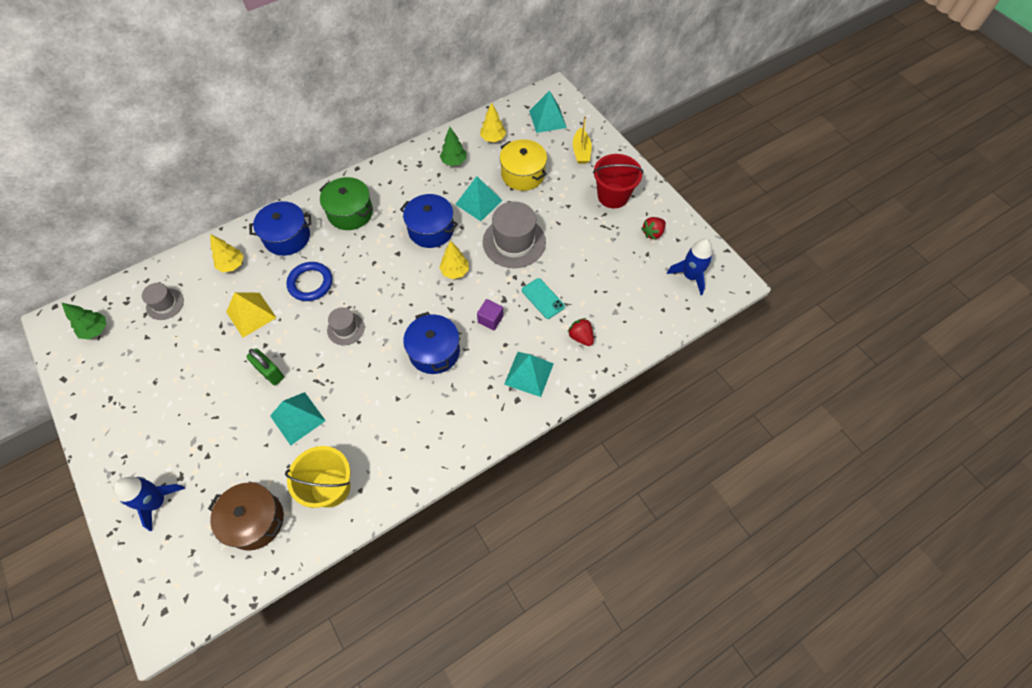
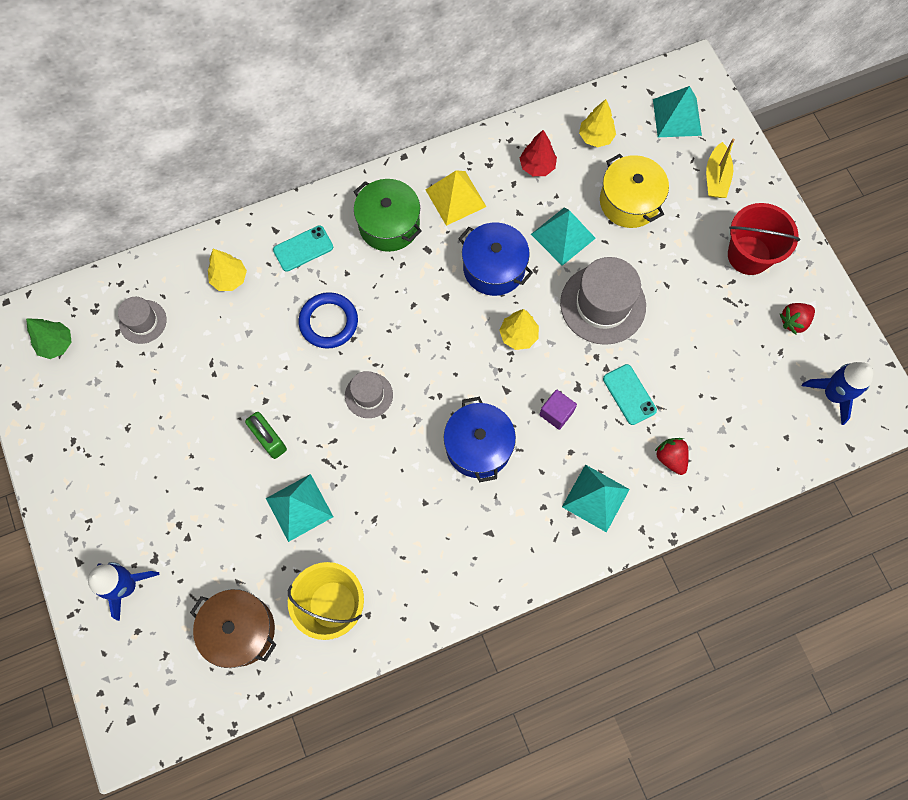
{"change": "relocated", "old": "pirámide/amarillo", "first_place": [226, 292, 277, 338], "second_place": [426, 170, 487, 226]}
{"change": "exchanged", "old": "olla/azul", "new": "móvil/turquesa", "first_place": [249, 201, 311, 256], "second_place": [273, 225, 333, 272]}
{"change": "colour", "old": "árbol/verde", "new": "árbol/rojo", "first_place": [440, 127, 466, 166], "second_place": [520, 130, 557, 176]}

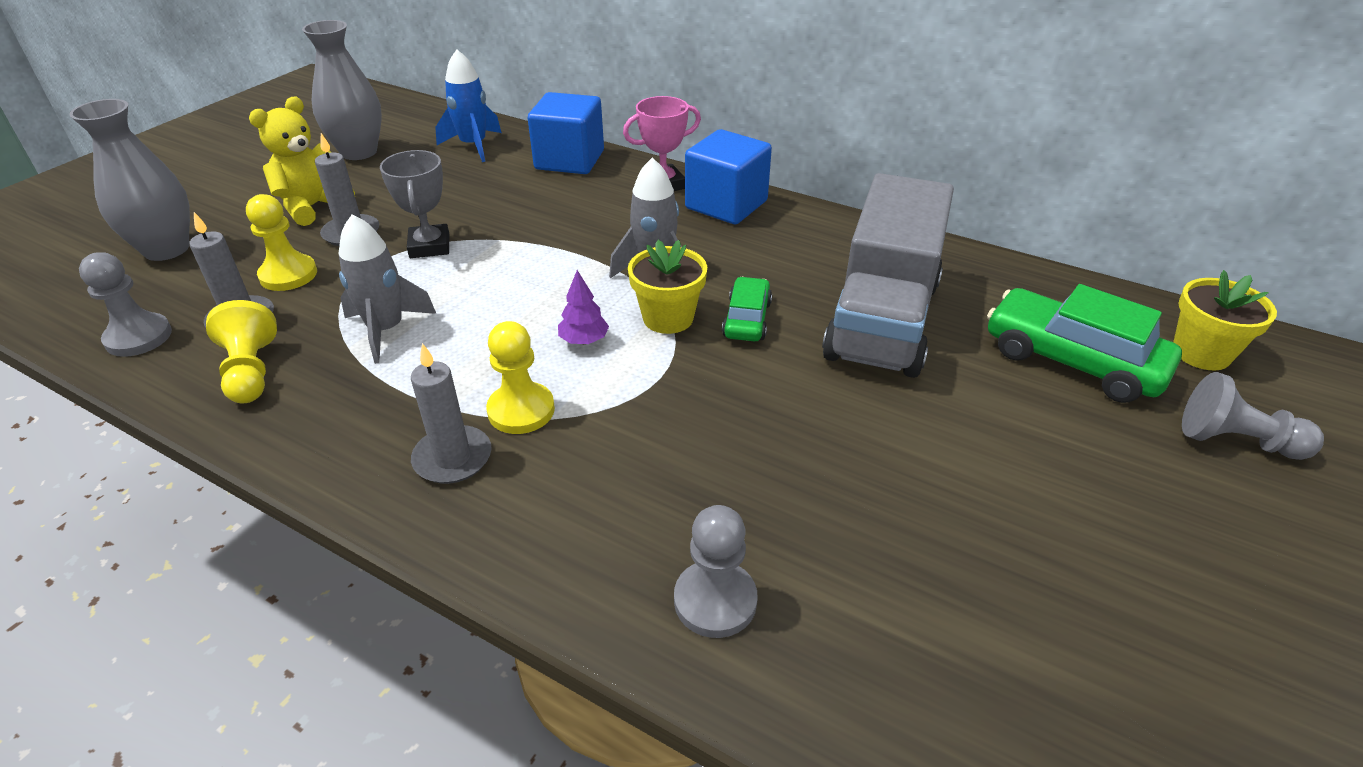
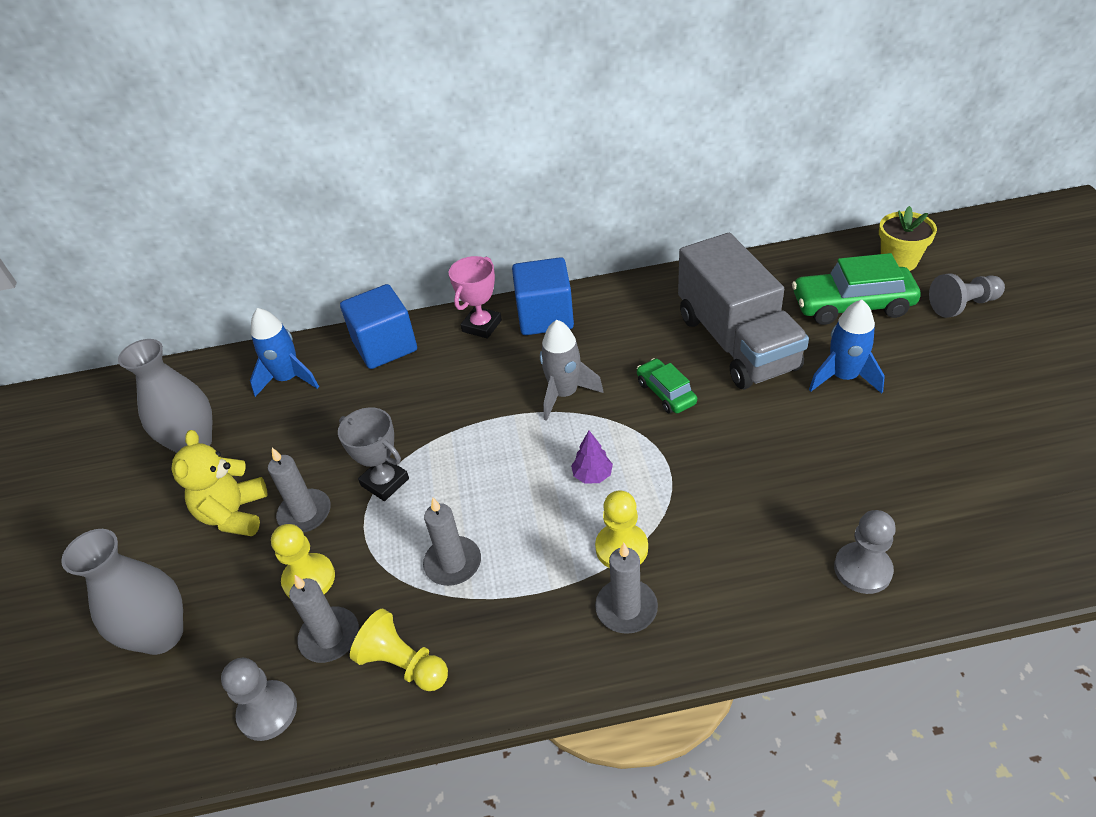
{"change": "missing", "old": "maceta/amarillo", "first_place": [628, 240, 707, 334]}
{"change": "appeared", "new": "cohete/azul", "second_place": [809, 300, 885, 394]}
{"change": "exchanged", "old": "cohete/gris", "new": "vela/gris", "first_place": [339, 214, 436, 364], "second_place": [423, 498, 481, 586]}

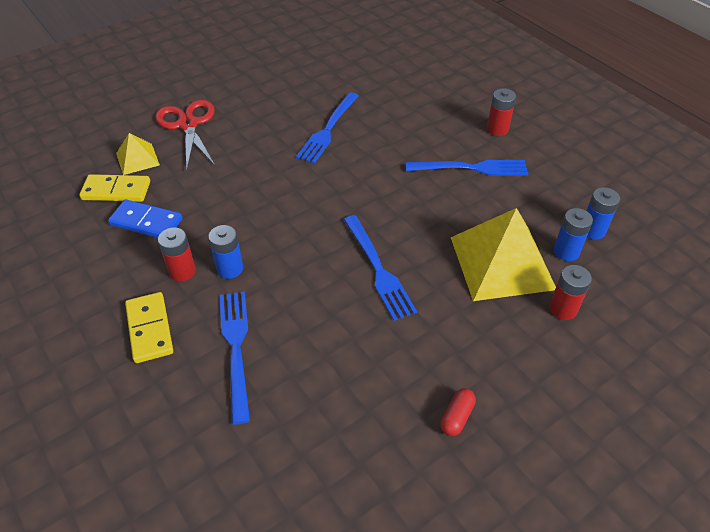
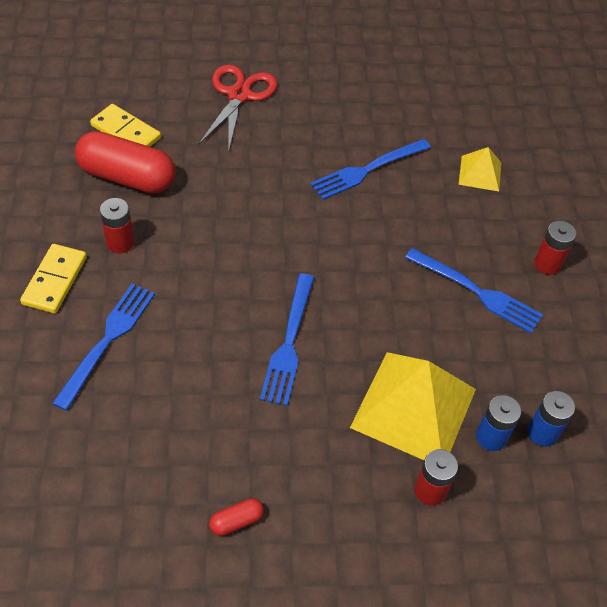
{"change": "missing", "old": "pila/azul", "first_place": [208, 225, 243, 279]}
{"change": "relocated", "old": "pirámide/amarillo", "first_place": [116, 133, 160, 175], "second_place": [459, 147, 501, 191]}
{"change": "exchanged", "old": "ficha de dominó/azul", "new": "cápsula/rojo", "first_place": [108, 199, 182, 238], "second_place": [75, 131, 175, 194]}

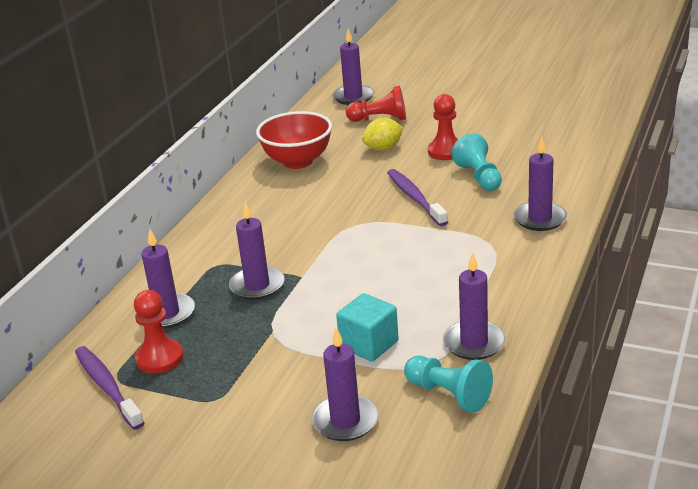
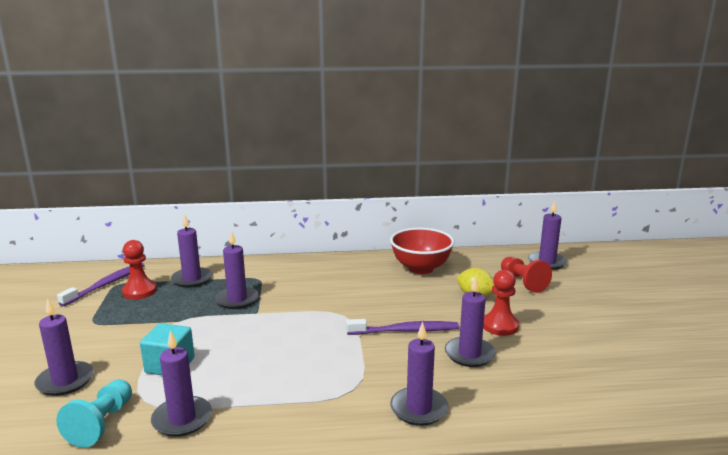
{"change": "exchanged", "old": "peón/turquesa", "new": "vela/morado", "first_place": [451, 133, 502, 191], "second_place": [445, 276, 496, 367]}
{"change": "spun", "old": "cepillo de dientes/morado", "first_place": [387, 169, 448, 226], "second_place": [346, 319, 459, 335], "degrees": 45}

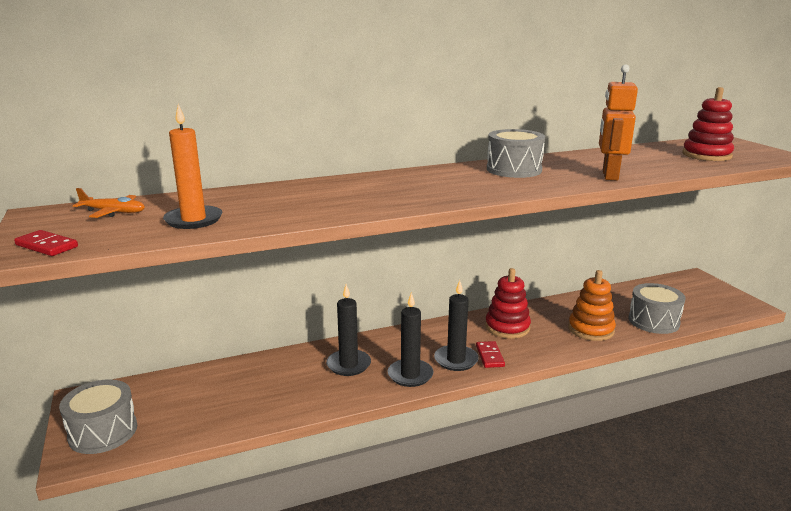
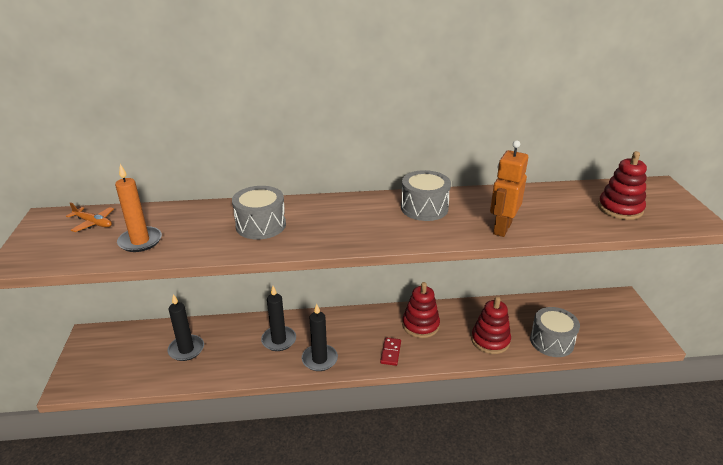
{"change": "missing", "old": "ficha de dominó/rojo", "first_place": [14, 230, 78, 256]}
{"change": "relocated", "old": "tambor/gris", "first_place": [59, 379, 137, 454], "second_place": [232, 186, 286, 239]}
{"change": "relocated", "old": "vela/negro", "first_place": [434, 280, 479, 371], "second_place": [167, 294, 204, 361]}
{"change": "colour", "old": "juguete apilable/naranja", "new": "juguete apilable/rojo", "first_place": [568, 270, 616, 341], "second_place": [471, 296, 511, 354]}

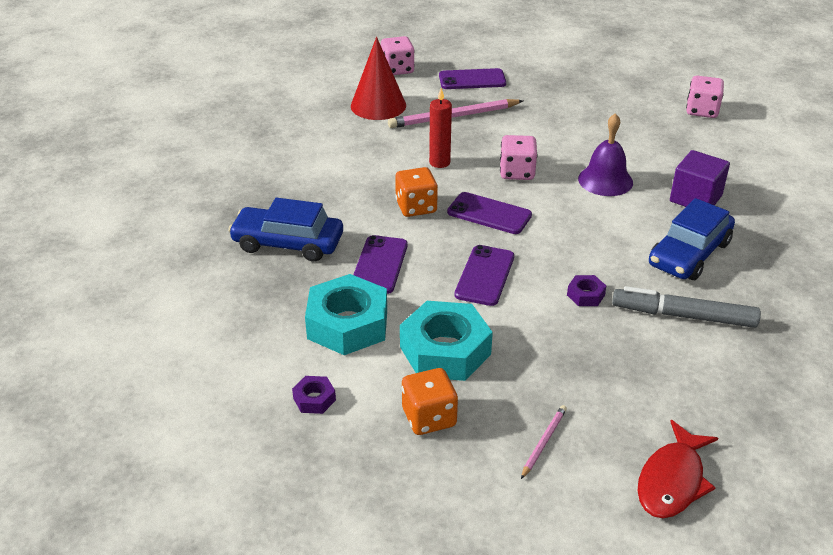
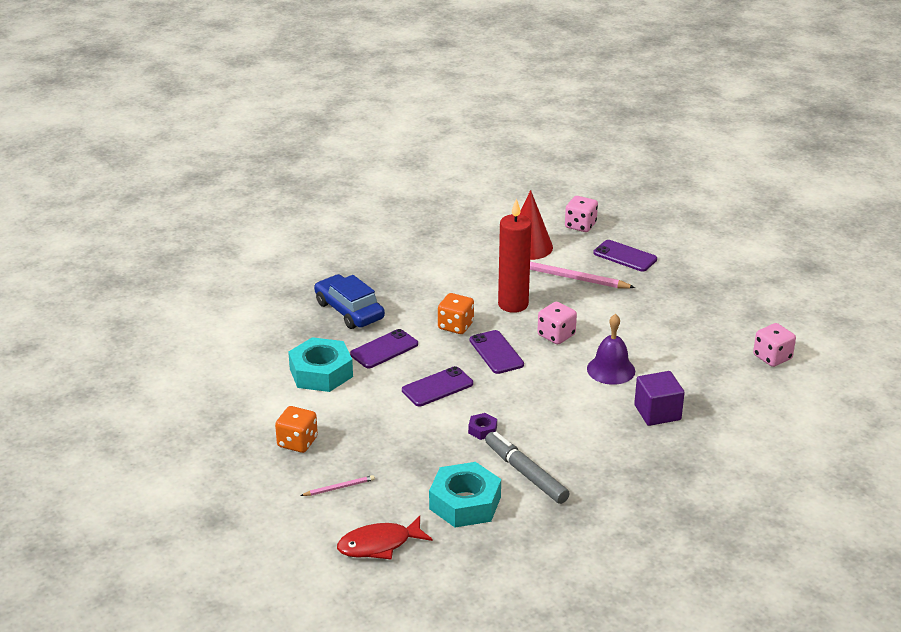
{"change": "missing", "old": "tuerca/morado", "first_place": [292, 376, 336, 414]}
{"change": "missing", "old": "coche/azul", "first_place": [649, 198, 735, 280]}
{"change": "relocated", "old": "tuerca/turquesa", "first_place": [400, 301, 493, 381], "second_place": [429, 462, 501, 528]}
{"change": "size", "old": "vela/rojo", "first_place": [429, 88, 452, 168], "second_place": [498, 198, 532, 313], "factor": 1.7}

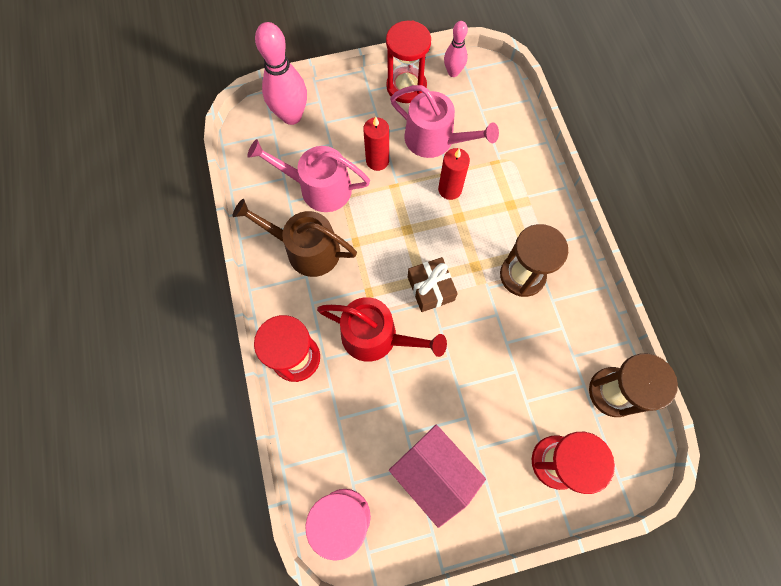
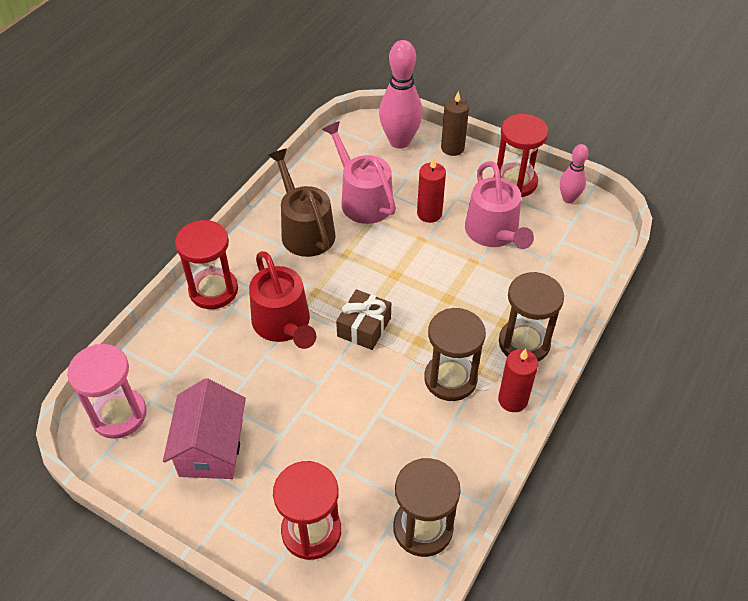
{"change": "appeared", "new": "vela/marrón", "second_place": [441, 91, 469, 156]}
{"change": "appeared", "new": "reloj de arena/marrón", "second_place": [499, 272, 564, 362]}
{"change": "relocated", "old": "vela/rojo", "first_place": [438, 148, 470, 200], "second_place": [498, 349, 538, 412]}

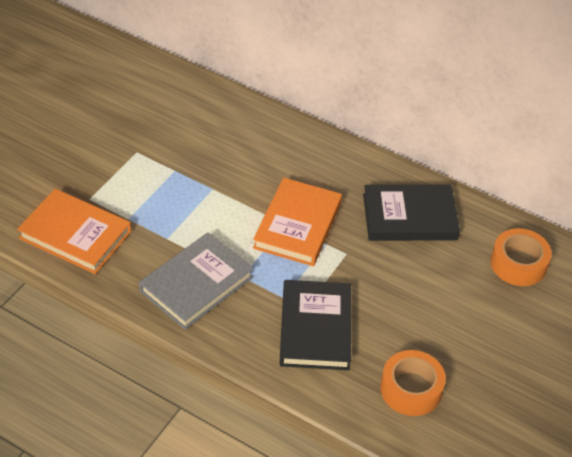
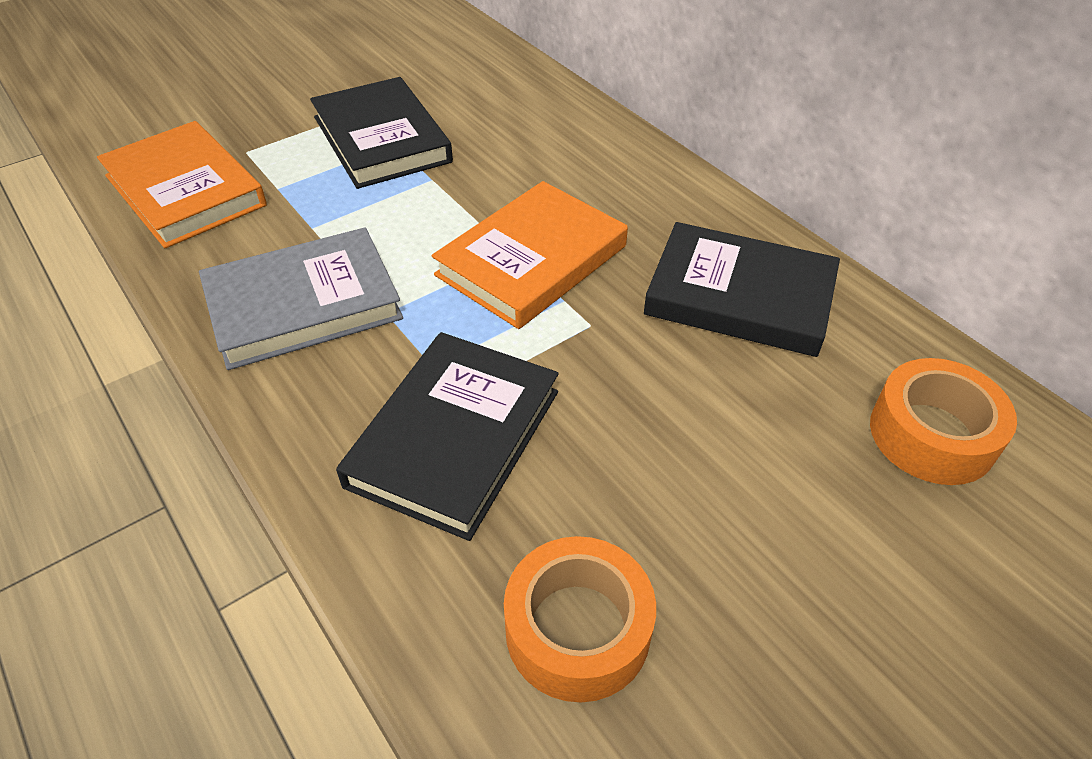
{"change": "appeared", "new": "libro/negro", "second_place": [310, 77, 453, 189]}

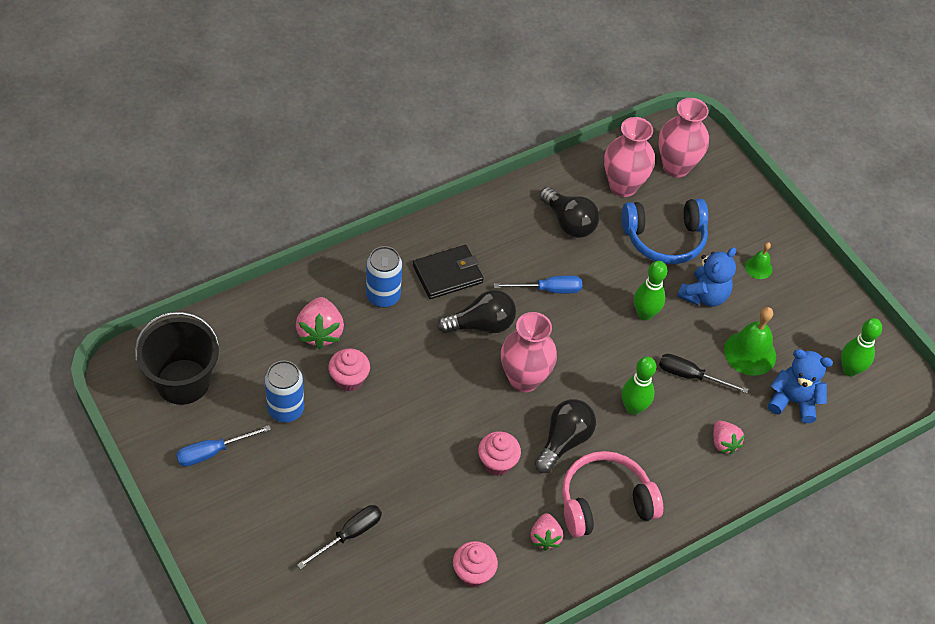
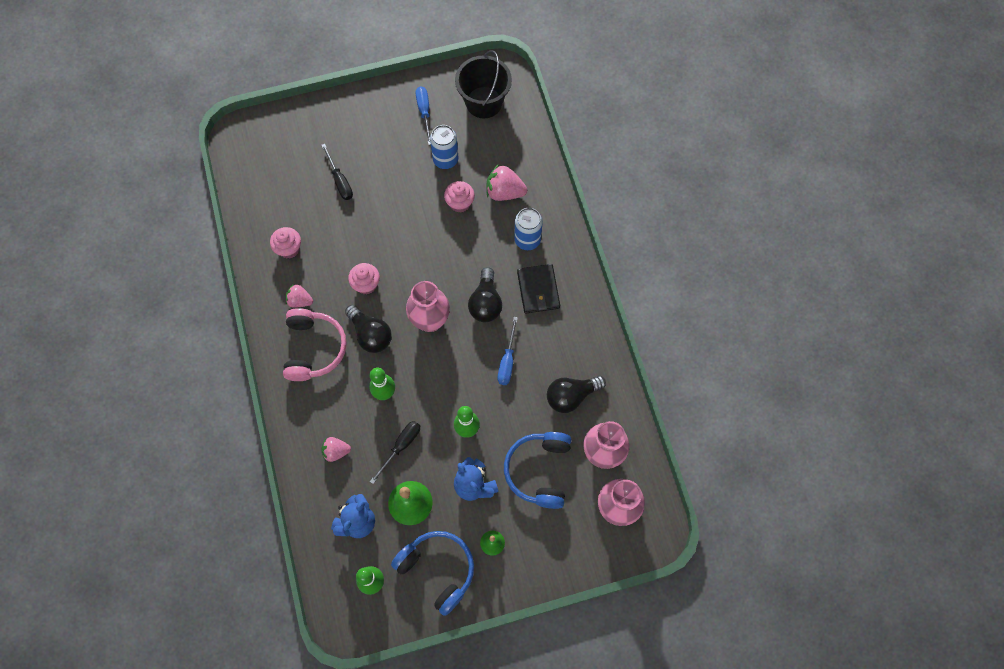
{"change": "appeared", "new": "auriculares/azul", "second_place": [391, 531, 474, 616]}

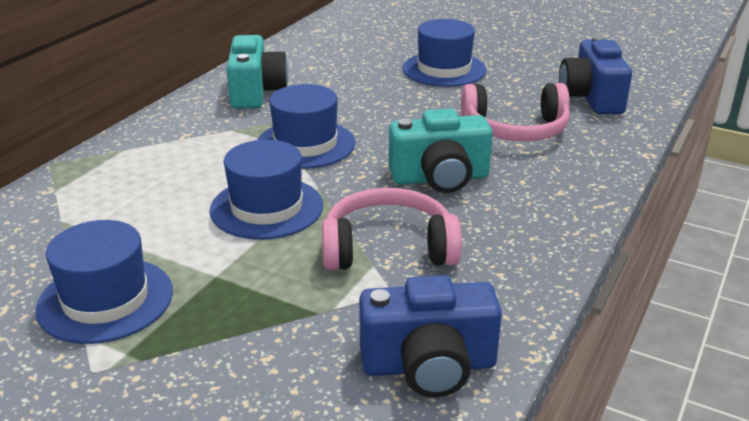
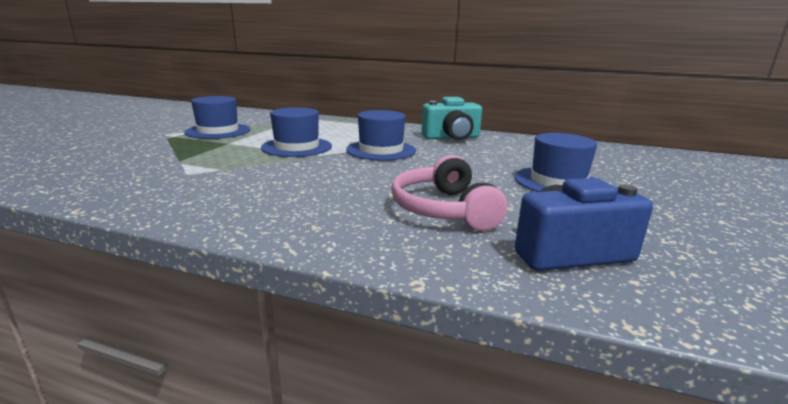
{"change": "missing", "old": "auriculares/rosa", "first_place": [322, 188, 462, 270]}
{"change": "missing", "old": "cámara/azul", "first_place": [359, 275, 502, 397]}
{"change": "missing", "old": "cámara/turquesa", "first_place": [389, 109, 493, 193]}

